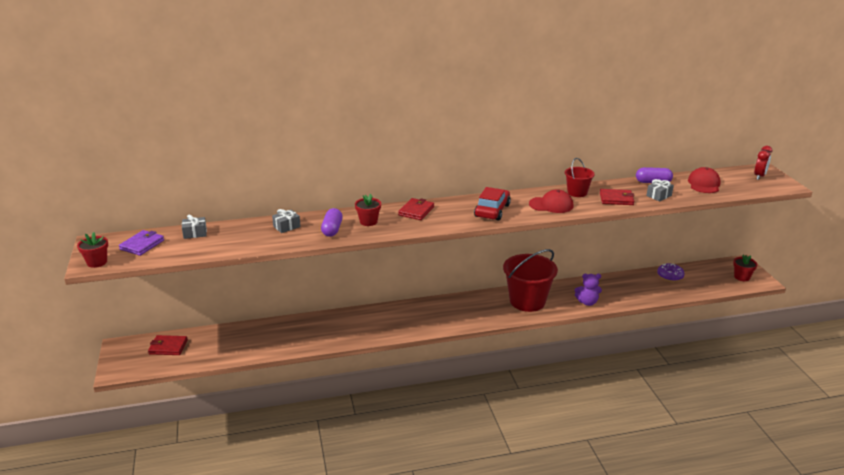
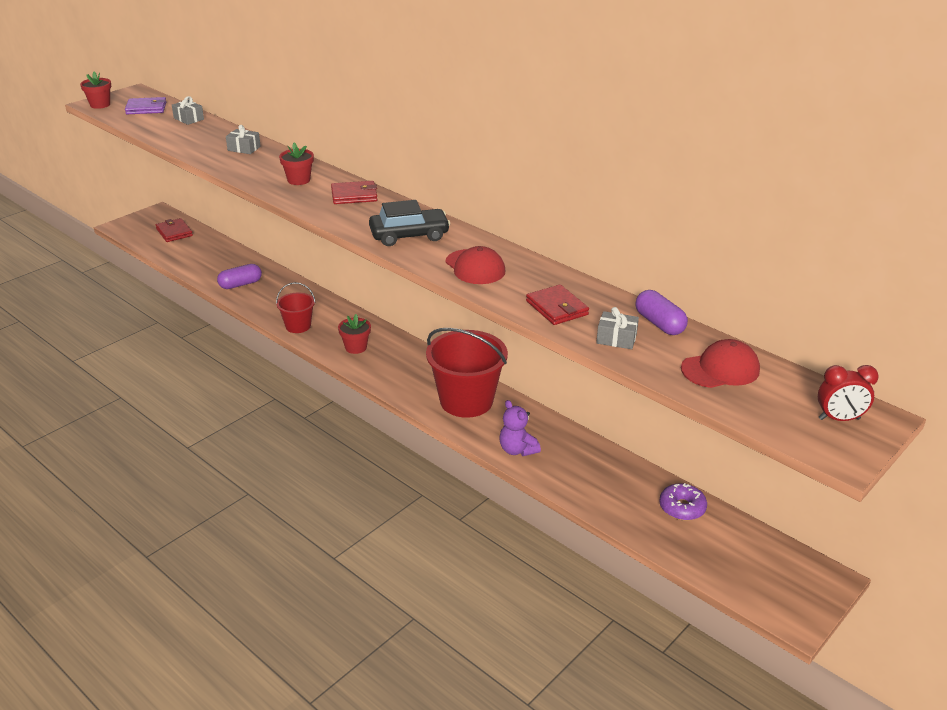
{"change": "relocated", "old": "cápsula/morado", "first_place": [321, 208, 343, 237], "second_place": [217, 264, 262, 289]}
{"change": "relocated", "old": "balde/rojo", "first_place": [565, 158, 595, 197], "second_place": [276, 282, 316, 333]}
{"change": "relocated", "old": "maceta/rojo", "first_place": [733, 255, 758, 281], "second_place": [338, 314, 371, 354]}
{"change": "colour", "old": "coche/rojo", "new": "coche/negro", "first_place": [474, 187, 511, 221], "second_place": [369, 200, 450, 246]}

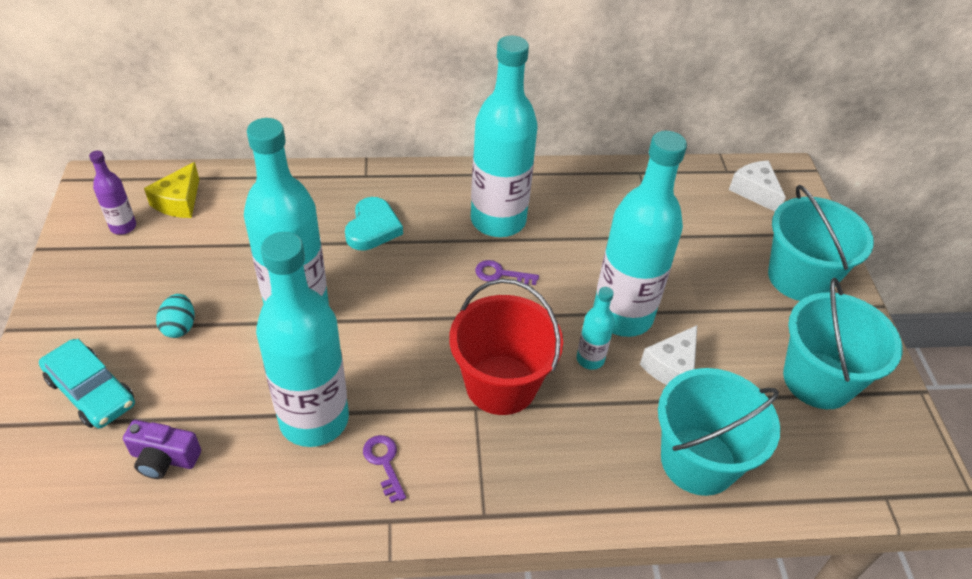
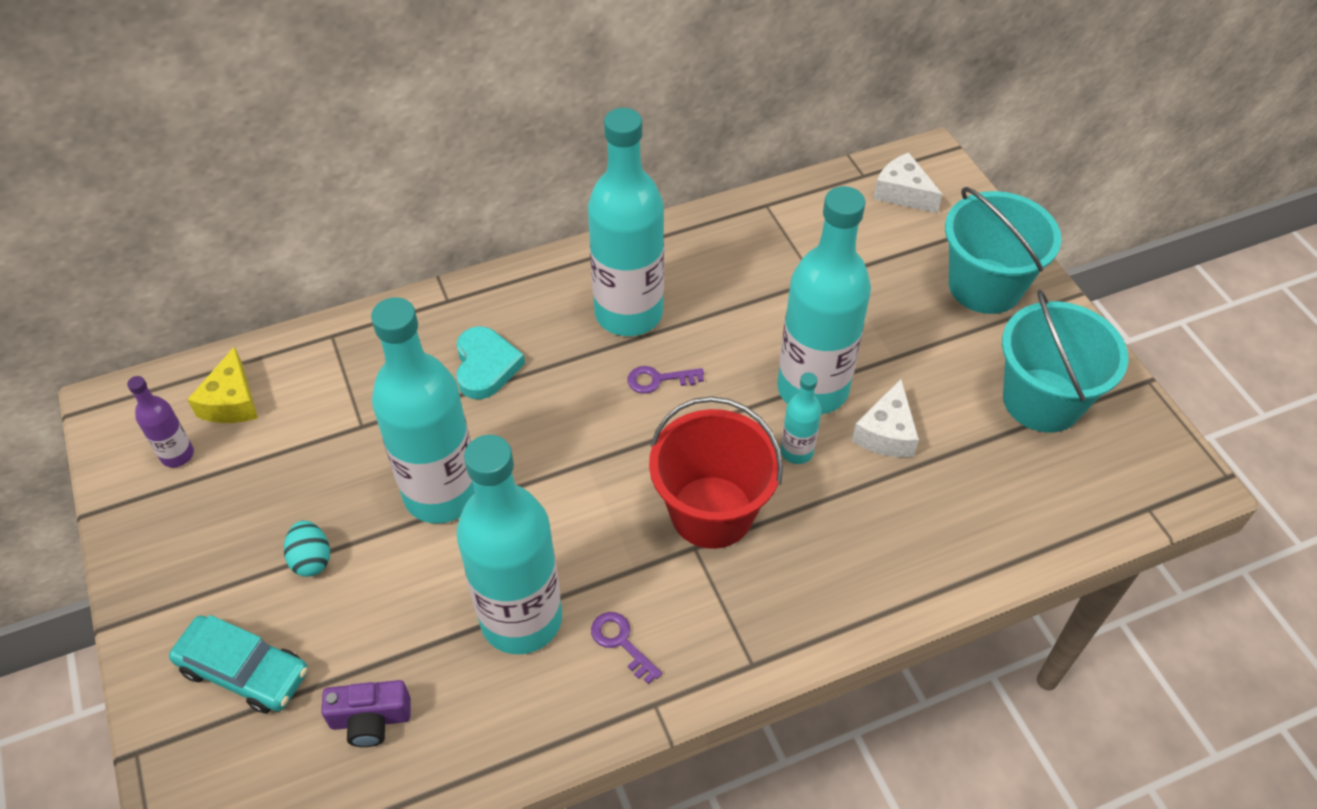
{"change": "missing", "old": "balde/turquesa", "first_place": [658, 368, 780, 496]}

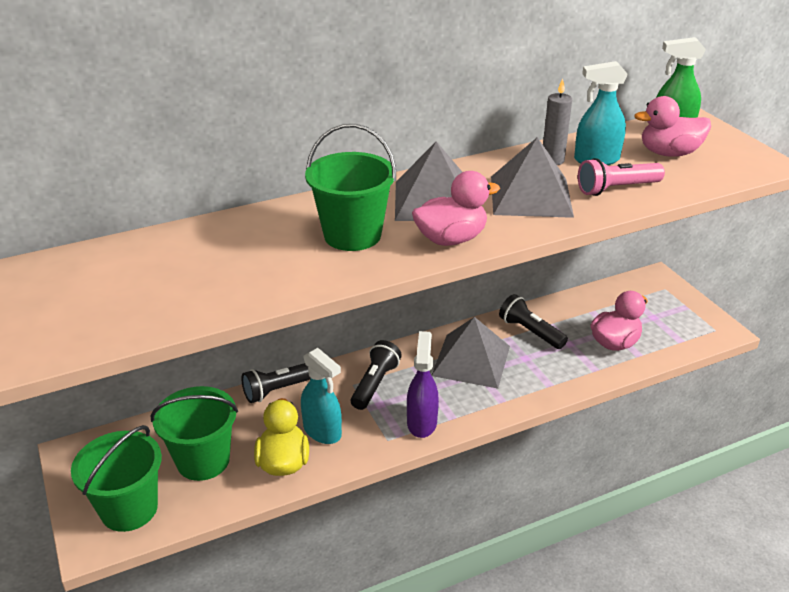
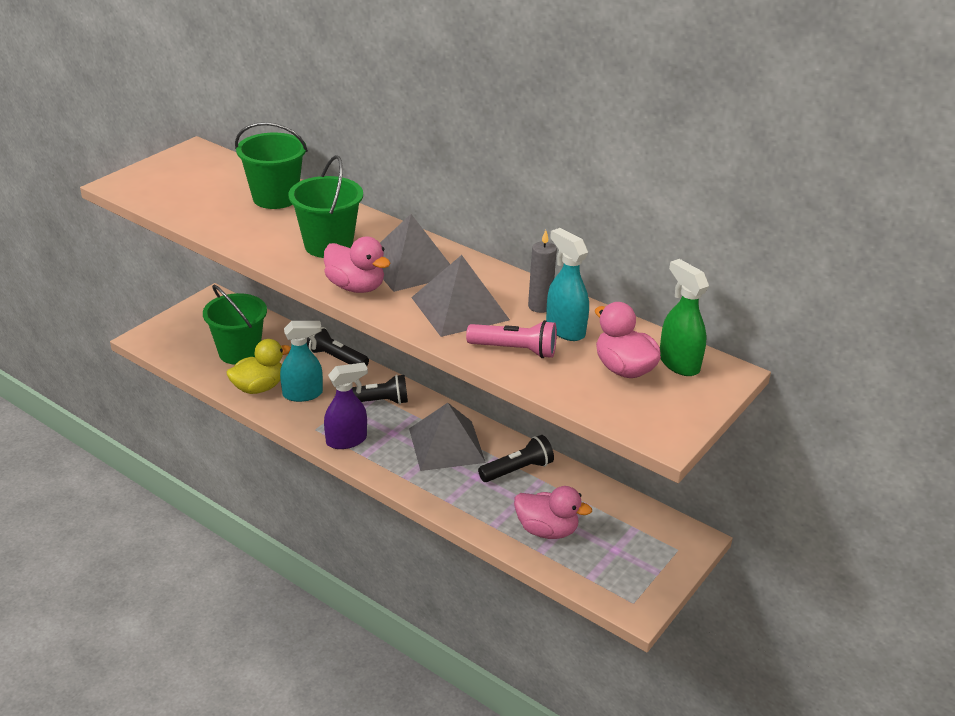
{"change": "relocated", "old": "balde/verde", "first_place": [71, 425, 162, 532], "second_place": [235, 122, 308, 209]}
{"change": "spun", "old": "pulverizador/turquesa", "first_place": [301, 348, 342, 444], "second_place": [280, 321, 323, 402], "degrees": -120}
{"change": "spun", "old": "lámpara de mano/negro", "first_place": [499, 294, 568, 349], "second_place": [478, 435, 554, 482], "degrees": 45}
{"change": "spun", "old": "lámpara de mano/rosa", "first_place": [578, 158, 665, 196], "second_place": [466, 320, 557, 358], "degrees": 150}

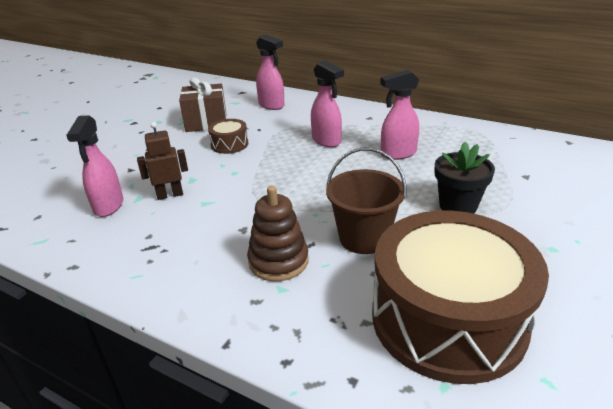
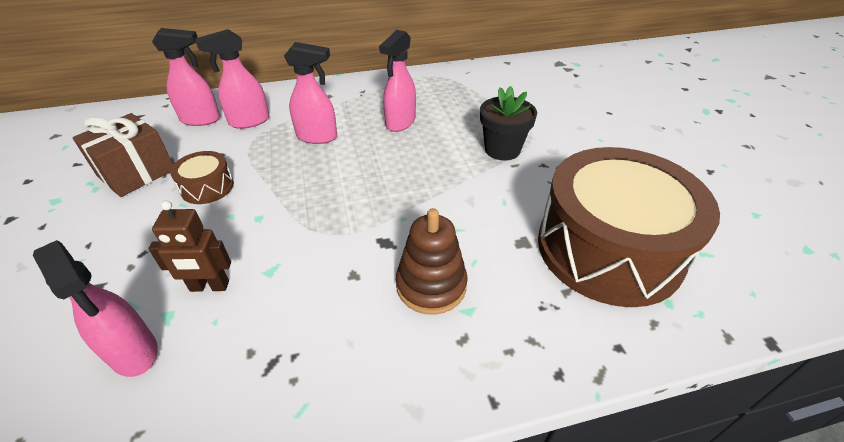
{"change": "missing", "old": "balde/marrón", "first_place": [326, 147, 407, 254]}
{"change": "appeared", "new": "pulverizador/rosa", "second_place": [195, 29, 269, 129]}
{"change": "spun", "old": "robot/marrón", "first_place": [137, 122, 188, 200], "second_place": [148, 201, 231, 292], "degrees": -120}

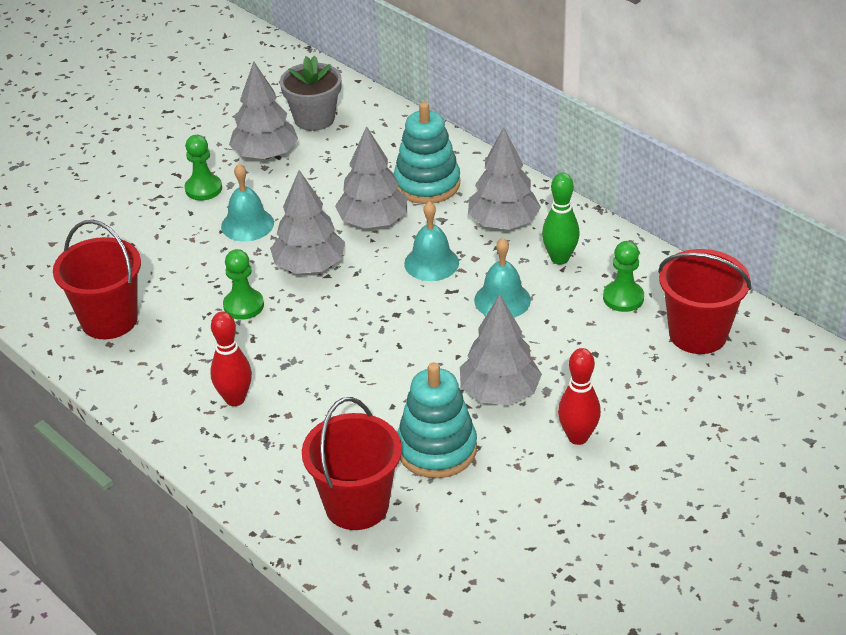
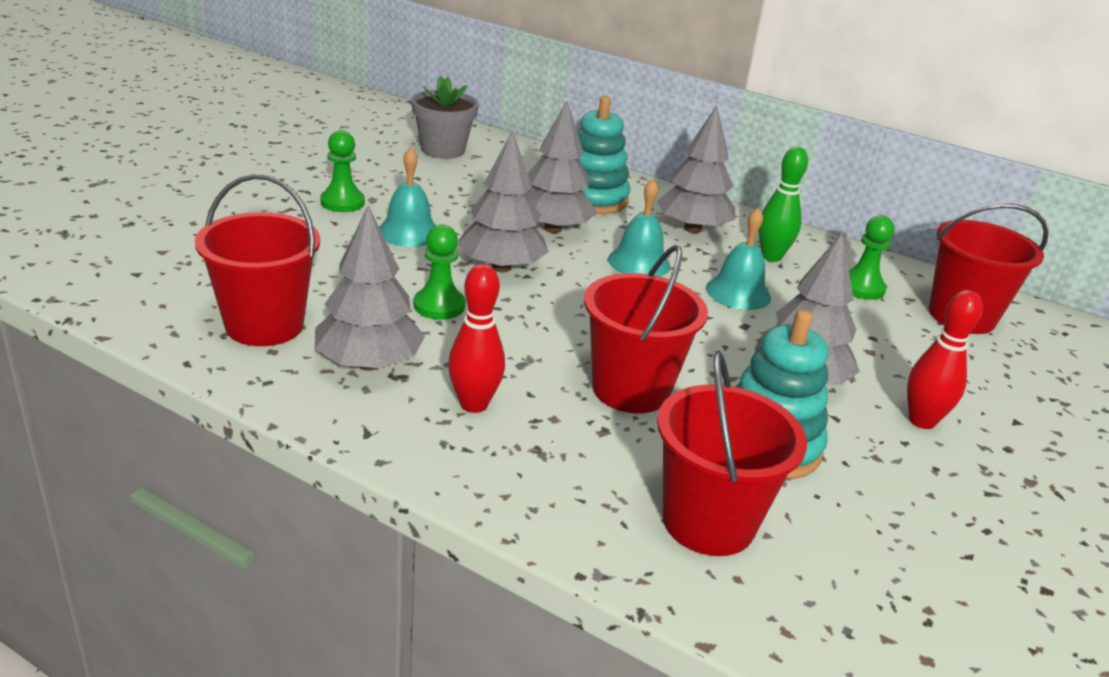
{"change": "appeared", "new": "balde/rojo", "second_place": [584, 245, 708, 413]}
{"change": "relocated", "old": "árbol/gris", "first_place": [229, 62, 298, 159], "second_place": [315, 205, 425, 371]}

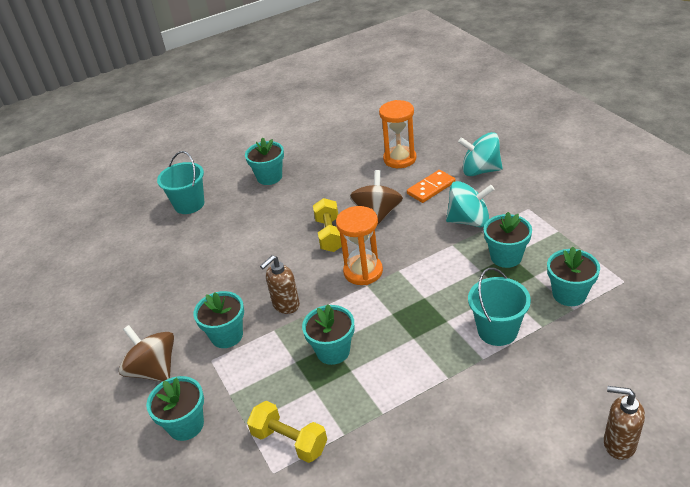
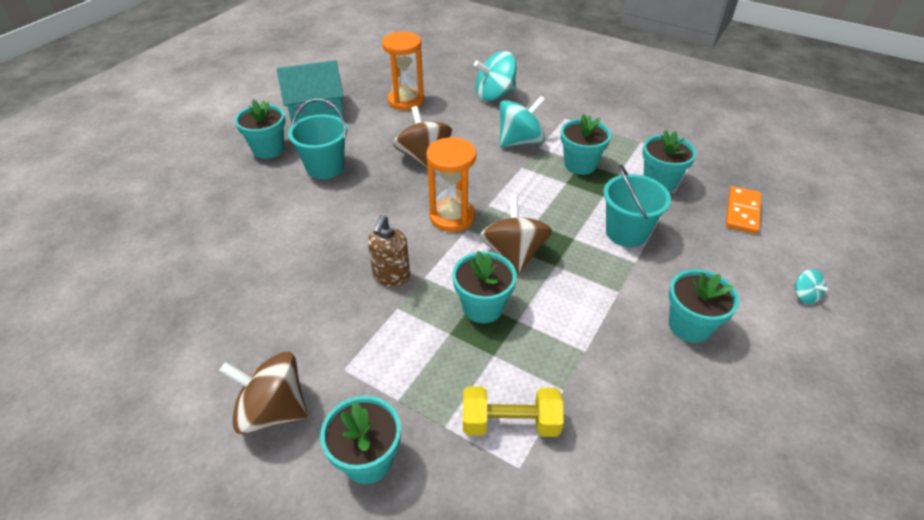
{"change": "missing", "old": "mancuerna/amarillo", "first_place": [313, 198, 342, 252]}
{"change": "appeared", "new": "casa/turquesa", "second_place": [277, 60, 344, 123]}
{"change": "appeared", "new": "peonza/marrón", "second_place": [480, 196, 552, 274]}
{"change": "relocated", "old": "balde/turquesa", "first_place": [157, 151, 204, 214], "second_place": [288, 99, 347, 179]}
{"change": "relocated", "old": "maceta/turquesa", "first_place": [193, 291, 244, 348], "second_place": [669, 269, 739, 343]}
{"change": "relocated", "old": "ficha de dominó/naranja", "first_place": [407, 170, 455, 203], "second_place": [726, 186, 761, 234]}
{"change": "exchanged", "old": "dispensador de jabón/marrón", "new": "peonza/turquesa", "first_place": [604, 386, 645, 460], "second_place": [795, 269, 828, 304]}

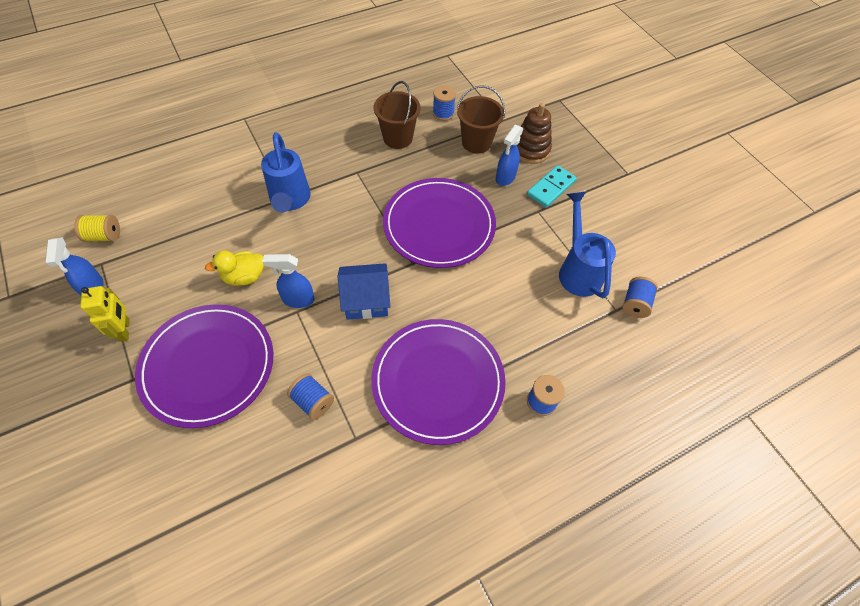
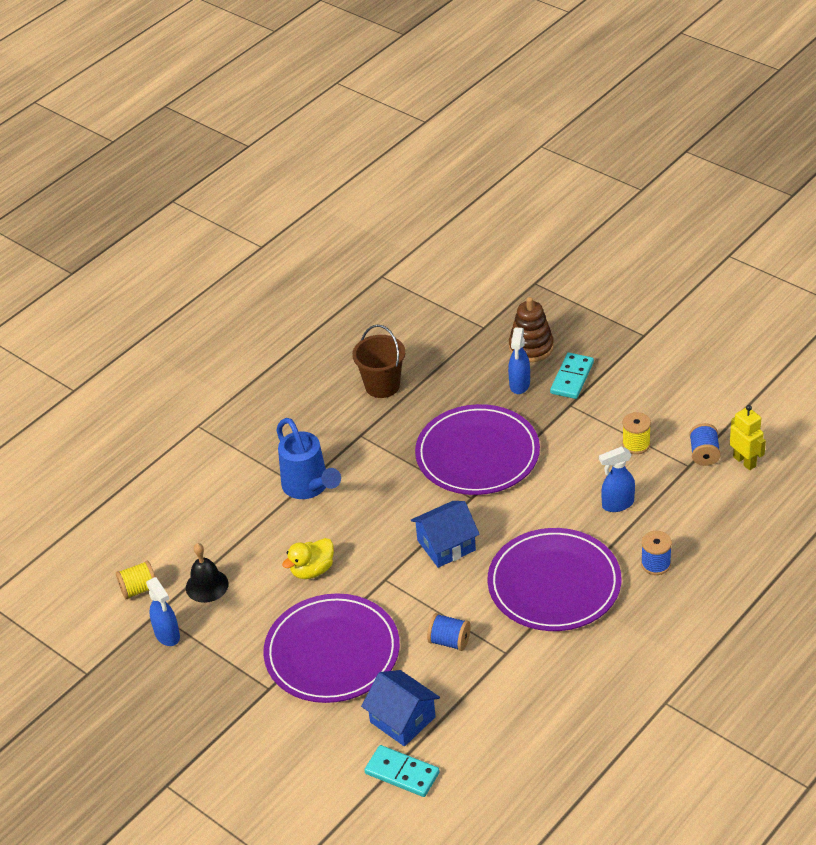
{"change": "missing", "old": "carrete/azul", "first_place": [433, 85, 456, 121]}
{"change": "missing", "old": "balde/marrón", "first_place": [457, 85, 505, 154]}
{"change": "appeared", "new": "campana/negro", "second_place": [186, 543, 229, 603]}
{"change": "appeared", "new": "casa/azul", "second_place": [361, 670, 440, 746]}
{"change": "appeared", "new": "ficha de dominó/turquesa", "second_place": [365, 745, 440, 797]}
{"change": "relocated", "old": "robot/amarillo", "first_place": [80, 286, 130, 342], "second_place": [730, 405, 766, 470]}
{"change": "relocated", "old": "pulverizador/azul", "first_place": [263, 254, 314, 308], "second_place": [599, 446, 635, 512]}
{"change": "exchanged", "old": "regadera/azul", "new": "carrete/amarillo", "first_place": [559, 192, 616, 298], "second_place": [622, 412, 651, 454]}

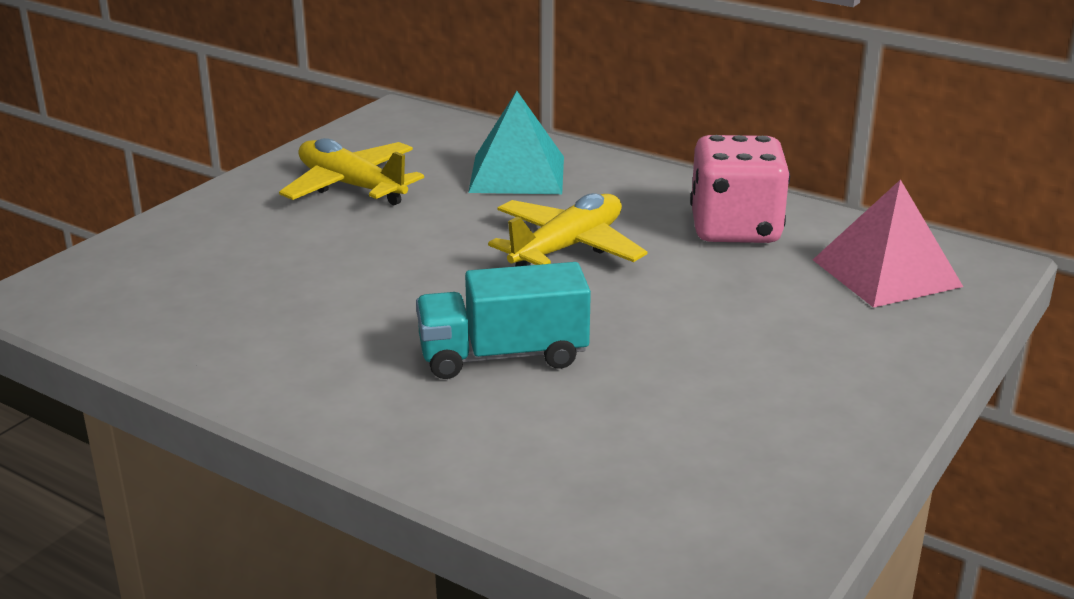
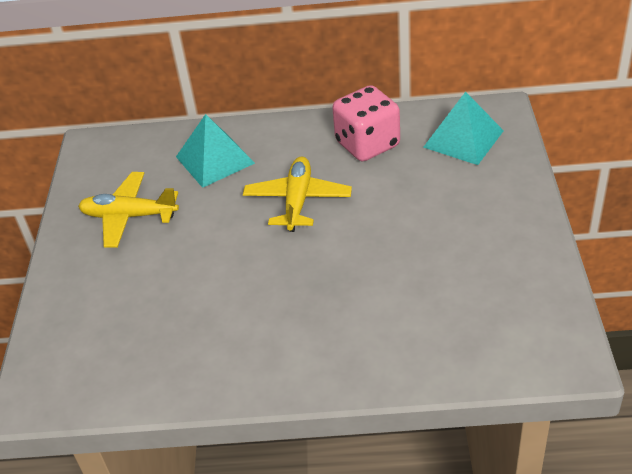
{"change": "missing", "old": "camión/turquesa", "first_place": [416, 262, 591, 379]}
{"change": "colour", "old": "pirámide/rosa", "new": "pirámide/turquesa", "first_place": [813, 179, 963, 308], "second_place": [423, 92, 504, 165]}

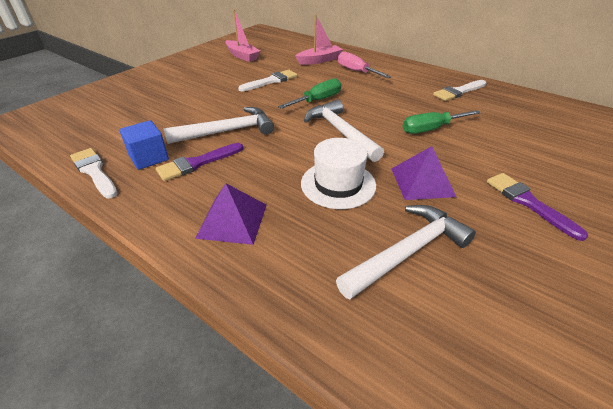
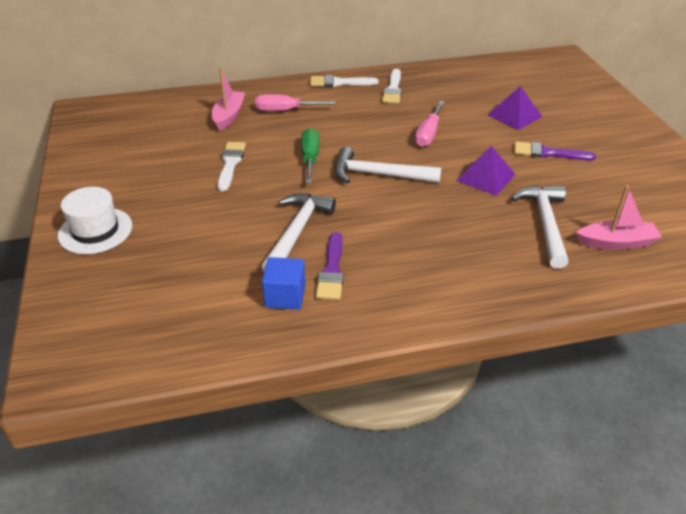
{"change": "relocated", "old": "pincel/blanco", "first_place": [70, 148, 117, 198], "second_place": [310, 75, 379, 87]}
{"change": "relocated", "old": "pirámide/morado", "first_place": [195, 184, 267, 245], "second_place": [488, 86, 543, 130]}
{"change": "relocated", "old": "barco/rosa", "first_place": [225, 9, 260, 62], "second_place": [576, 185, 662, 250]}
{"change": "relocated", "old": "sombrero/blanco", "first_place": [301, 138, 376, 209], "second_place": [58, 187, 132, 254]}
{"change": "colour", "old": "destornillador/verde", "new": "destornillador/rosa", "first_place": [403, 110, 481, 134], "second_place": [415, 101, 445, 147]}

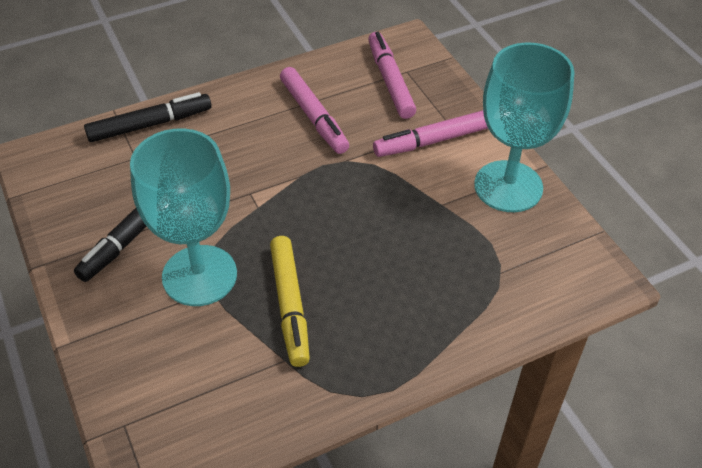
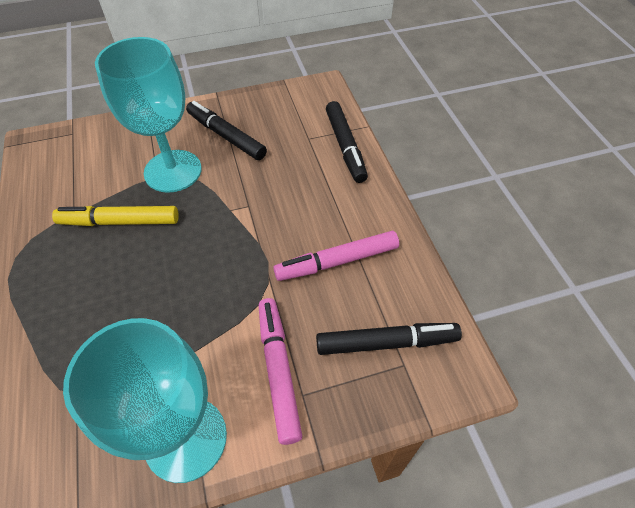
{"change": "colour", "old": "rotulador/rosa", "new": "rotulador/negro", "first_place": [368, 32, 416, 119], "second_place": [316, 323, 462, 355]}

